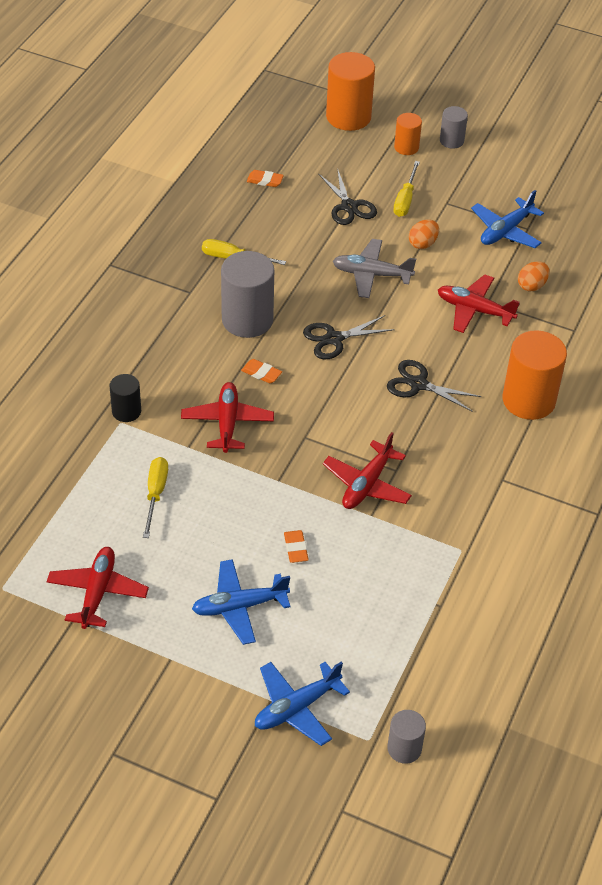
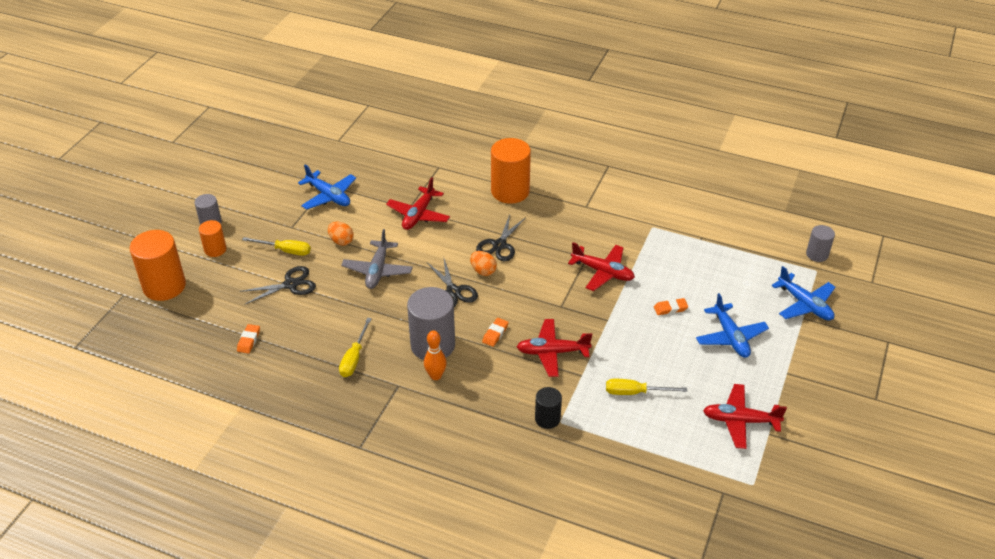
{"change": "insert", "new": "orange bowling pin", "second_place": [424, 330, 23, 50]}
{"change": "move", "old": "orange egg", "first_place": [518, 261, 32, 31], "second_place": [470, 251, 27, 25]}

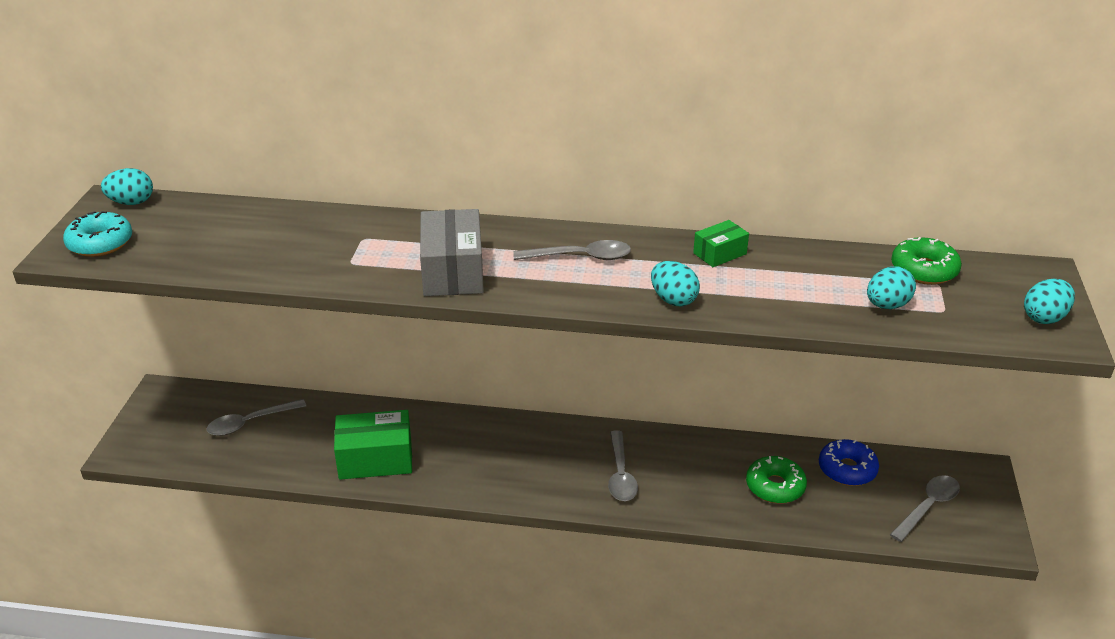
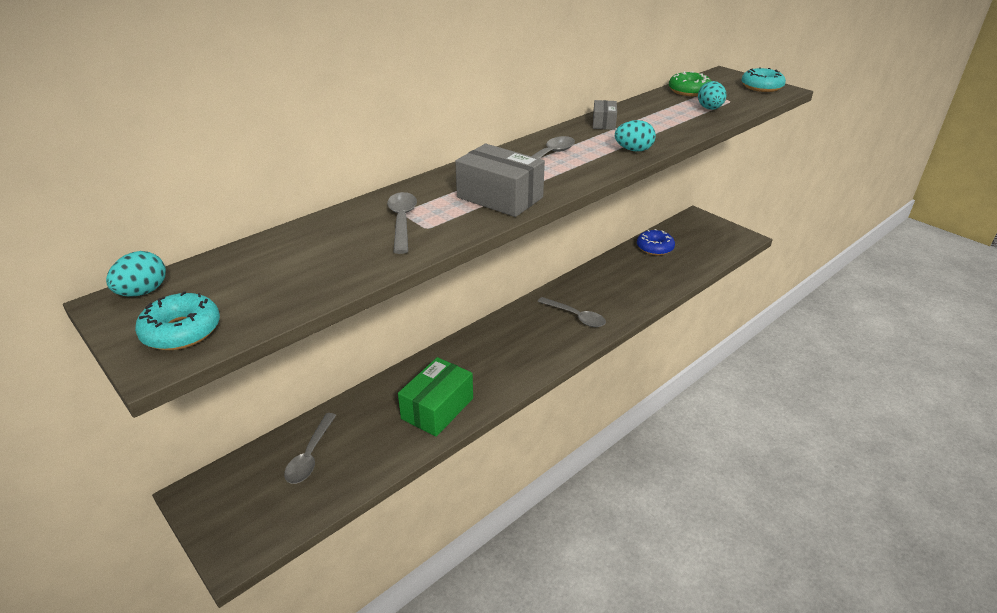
{"change": "delete", "old": "green donut", "first_place": [746, 456, 61, 48]}
{"change": "move", "old": "grey spoon", "first_place": [890, 475, 70, 67], "second_place": [387, 192, 30, 62]}
{"change": "replace", "old": "turquoise egg", "new": "turquoise donut", "first_place": [1024, 279, 51, 45], "second_place": [741, 67, 45, 25]}
{"change": "recolor", "old": "green box", "new": "grey box", "first_place": [693, 220, 56, 47], "second_place": [593, 100, 24, 30]}

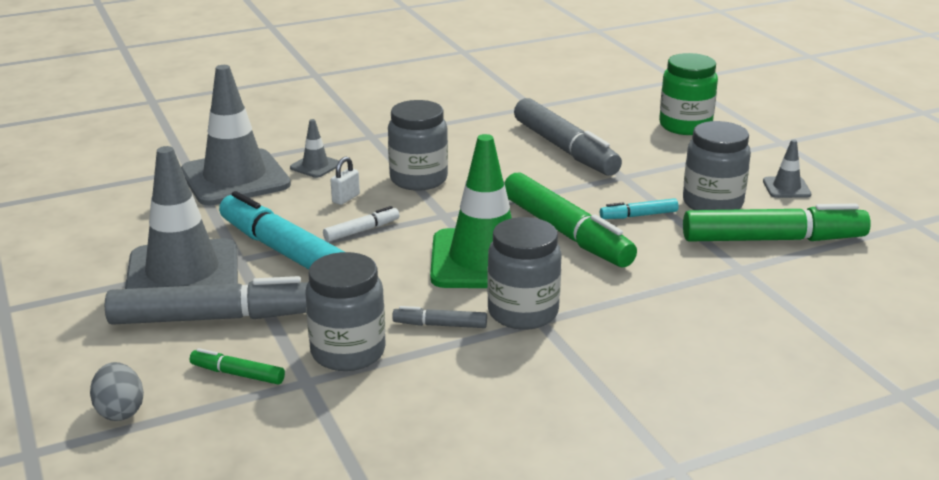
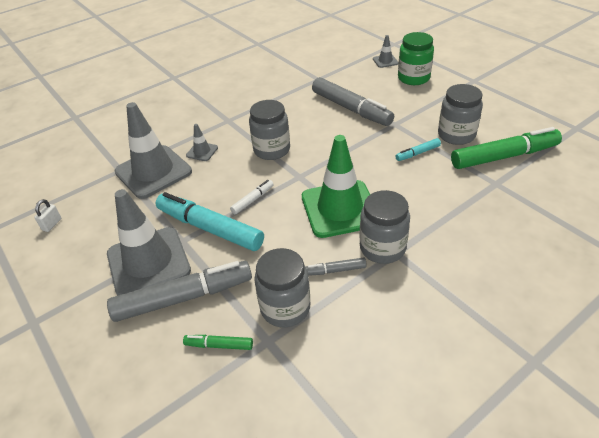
{"change": "delete", "old": "grey egg", "first_place": [90, 362, 54, 59]}
{"change": "delete", "old": "green marker", "first_place": [504, 172, 133, 95]}
{"change": "move", "old": "white padlock", "first_place": [331, 157, 29, 48], "second_place": [34, 199, 27, 33]}
{"change": "move", "old": "grey traffic cone", "first_place": [763, 139, 48, 59], "second_place": [373, 35, 26, 33]}

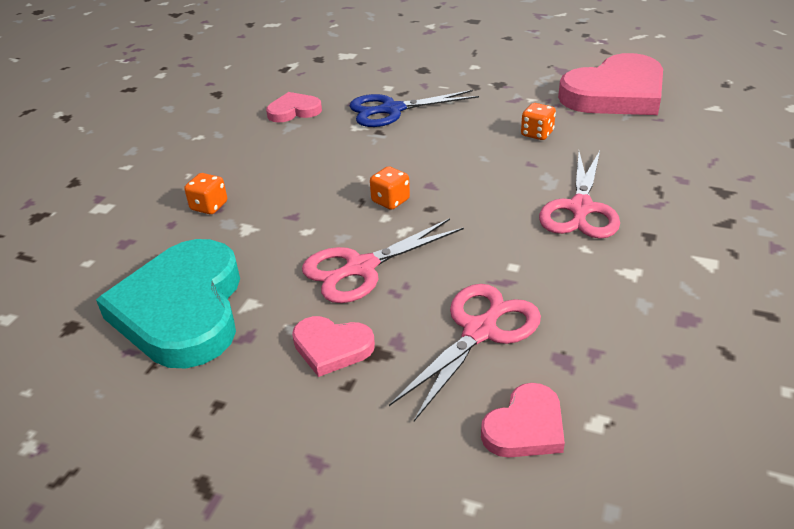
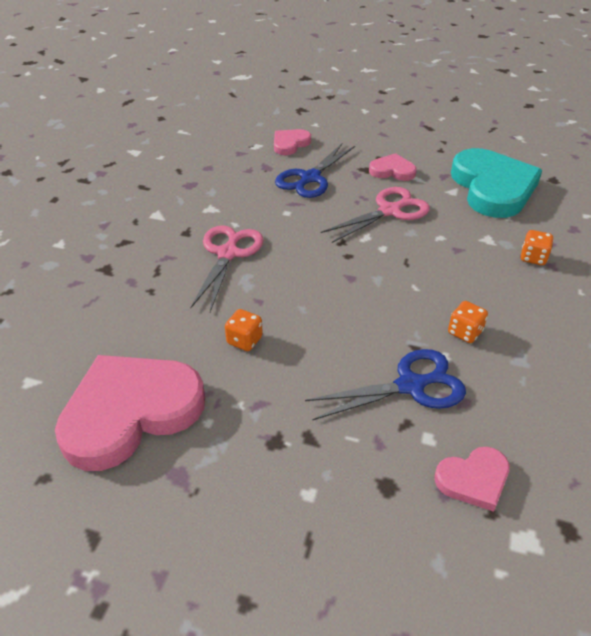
{"change": "move", "old": "pink heart", "first_place": [266, 92, 56, 31], "second_place": [434, 447, 76, 65]}
{"change": "move", "old": "orange dice", "first_place": [370, 166, 40, 44], "second_place": [448, 301, 40, 42]}
{"change": "recolor", "old": "pink scissors", "new": "blue scissors", "first_place": [389, 284, 152, 137], "second_place": [275, 143, 80, 55]}

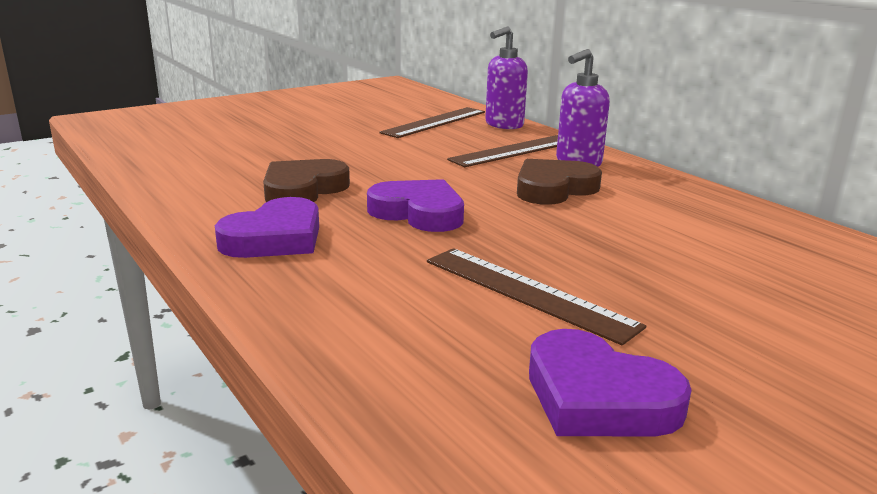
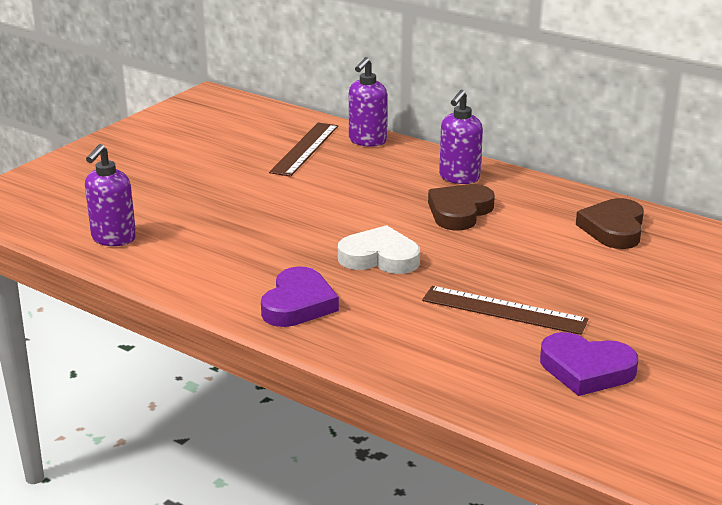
{"change": "delete", "old": "brown ruler", "first_place": [447, 135, 111, 32]}
{"change": "insert", "new": "purple soap dispenser", "second_place": [85, 144, 51, 102]}
{"change": "move", "old": "brown heart", "first_place": [263, 159, 87, 43], "second_place": [576, 198, 68, 51]}
{"change": "recolor", "old": "purple heart", "new": "white heart", "first_place": [367, 179, 97, 53], "second_place": [338, 225, 82, 49]}

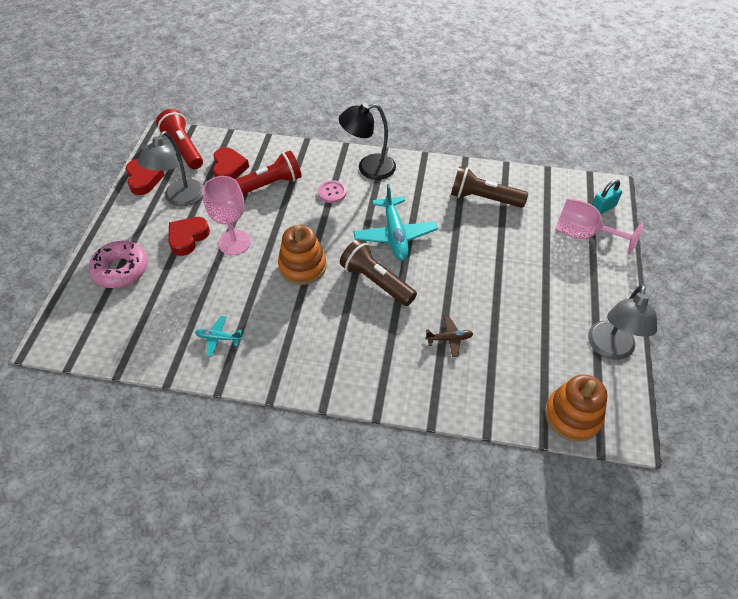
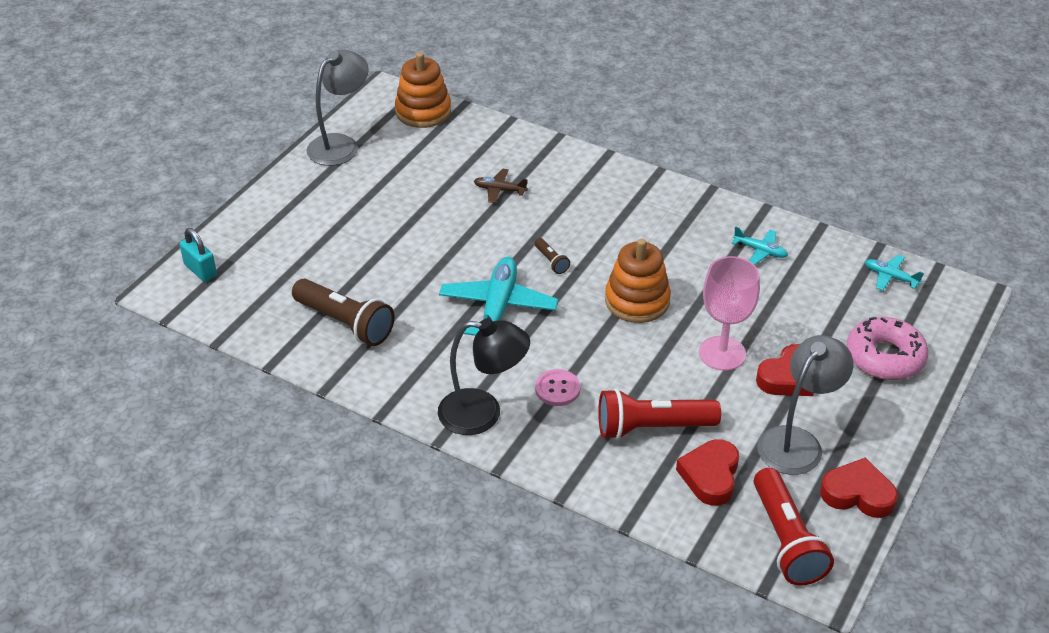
{"change": "delete", "old": "pink goblet", "first_place": [555, 198, 88, 57]}
{"change": "insert", "new": "turquoise plane", "second_place": [865, 255, 59, 36]}
{"change": "rotate", "old": "red heart", "first_place": [126, 159, 38, 36], "second_place": [820, 458, 78, 60], "degrees": 105}
{"change": "rotate", "old": "turquoise padlock", "first_place": [592, 179, 30, 35], "second_place": [179, 228, 38, 54], "degrees": 60}
{"change": "resize", "old": "brown flashlight", "first_place": [340, 239, 77, 67], "second_place": [535, 238, 35, 36], "factor": 0.46}

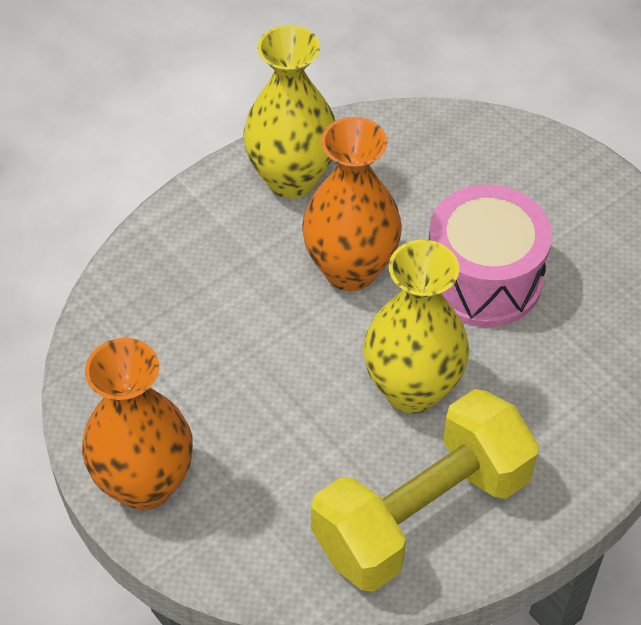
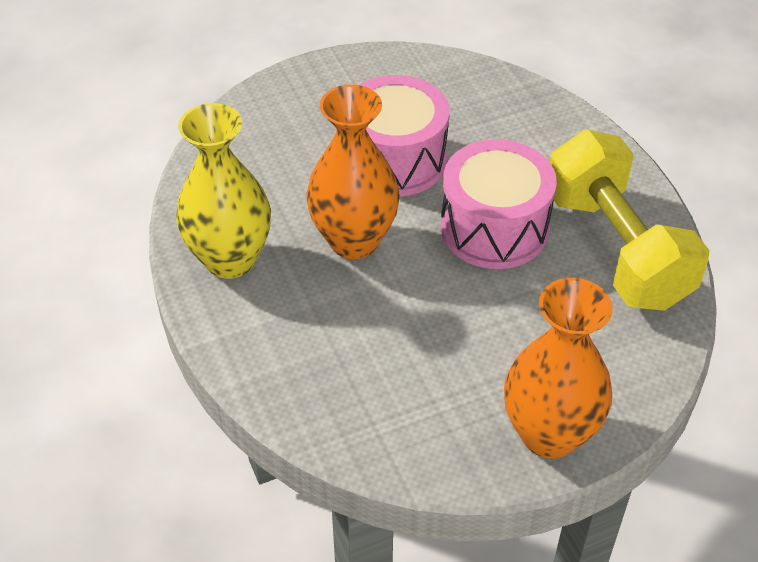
{"change": "replace", "old": "yellow vase", "new": "pink drum", "first_place": [364, 240, 105, 173], "second_place": [440, 139, 117, 130]}

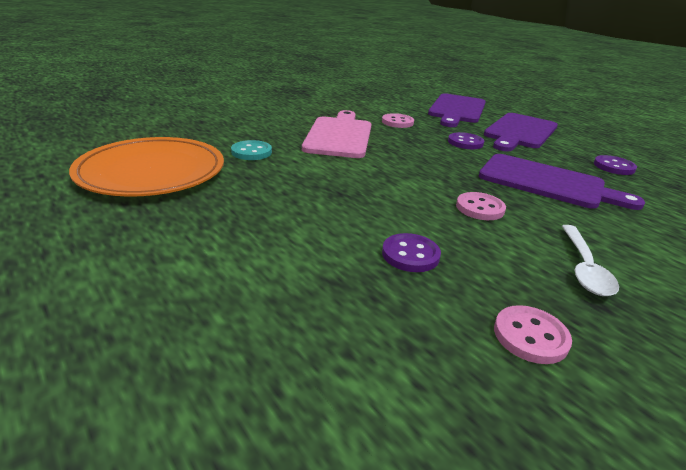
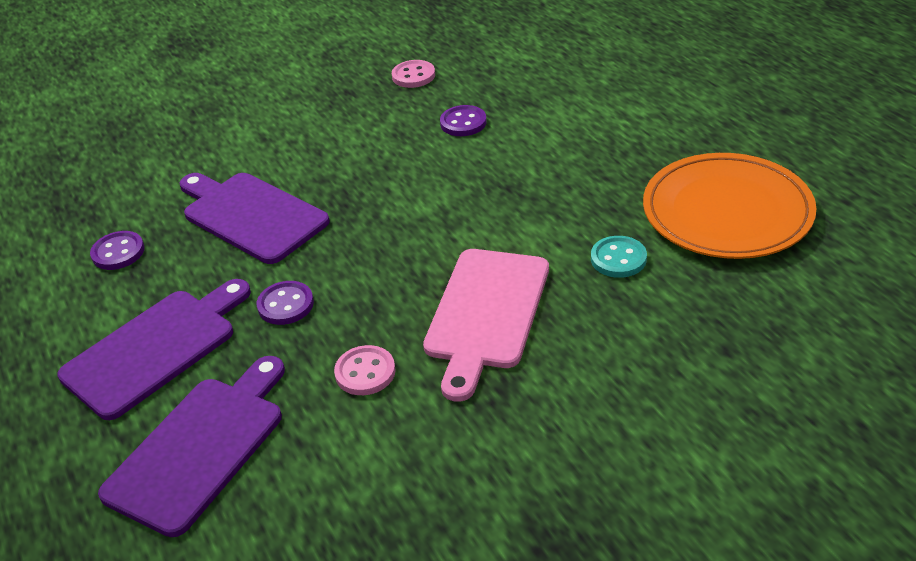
{"change": "delete", "old": "pink button", "first_place": [456, 192, 50, 28]}
{"change": "delete", "old": "white spoon", "first_place": [562, 225, 57, 71]}

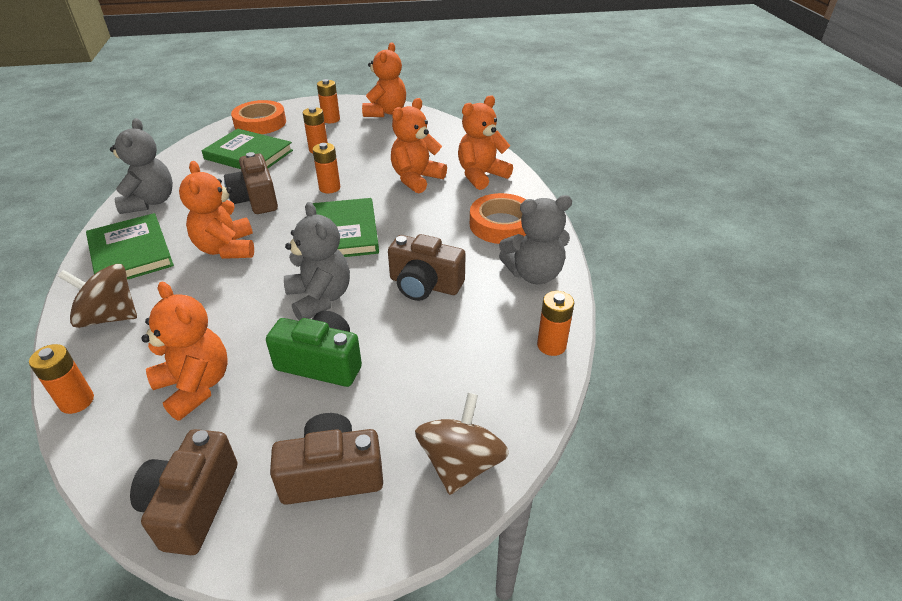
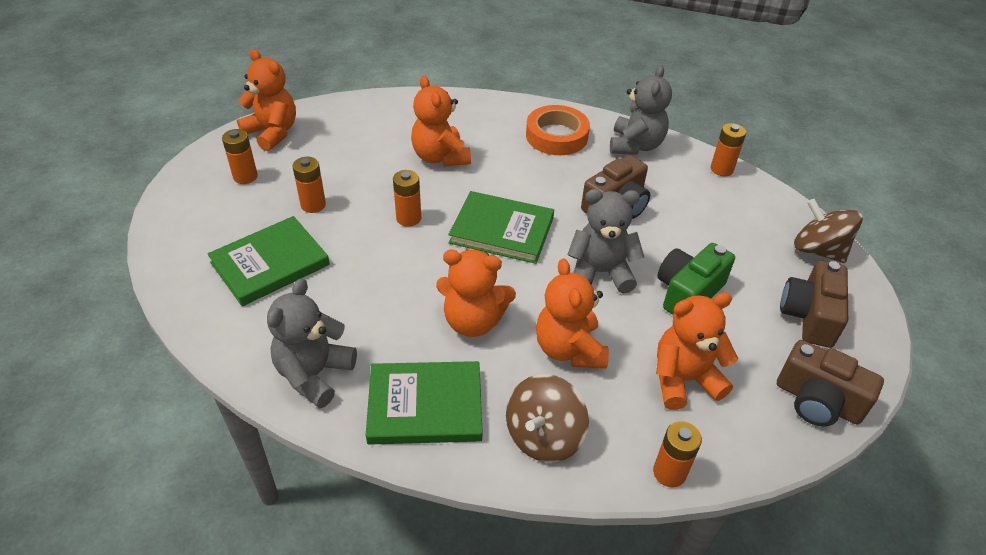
{"change": "delete", "old": "brown camera", "first_place": [224, 152, 54, 62]}
{"change": "delete", "old": "orange tape", "first_place": [231, 100, 55, 34]}
{"change": "move", "old": "orange teddy bear", "first_place": [458, 95, 55, 95], "second_place": [536, 259, 73, 110]}
{"change": "rotate", "old": "grey teddy bear", "first_place": [110, 118, 63, 96], "second_place": [267, 279, 90, 129], "degrees": -90}

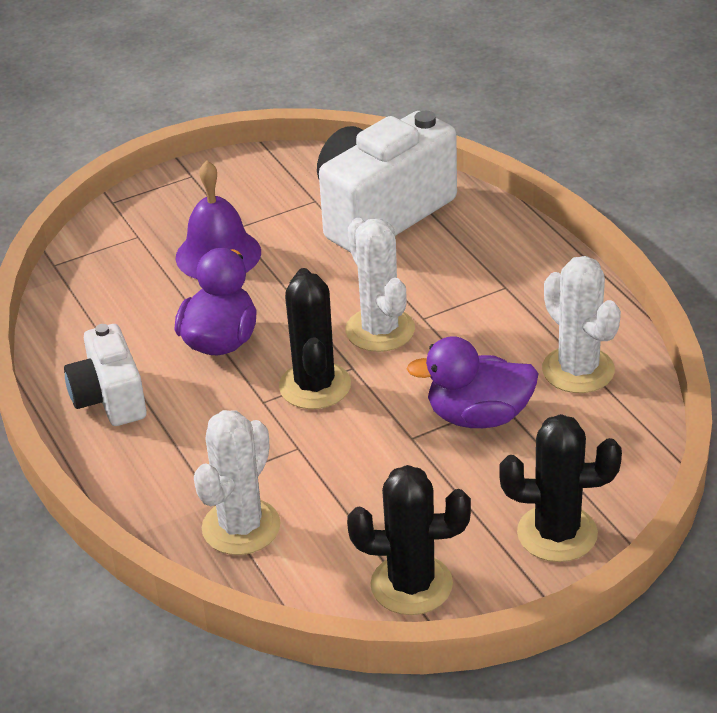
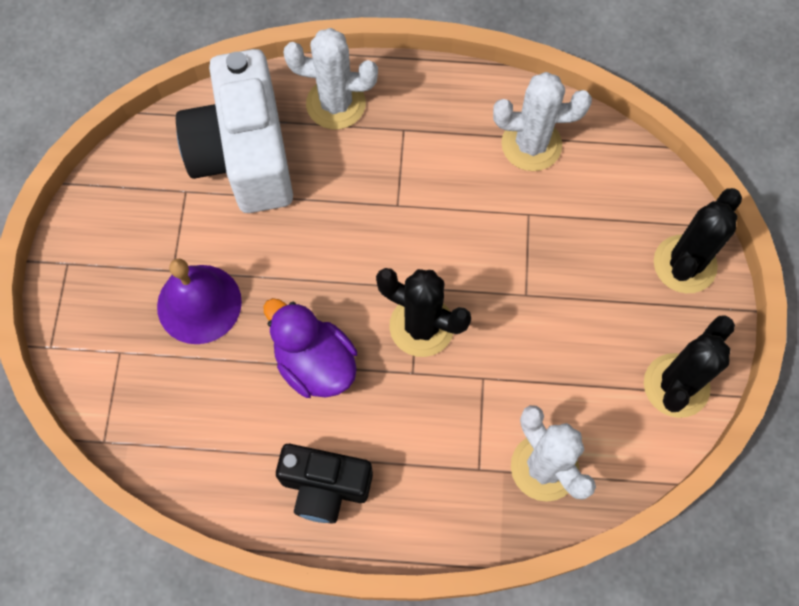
{"change": "delete", "old": "purple duck", "first_place": [407, 336, 132, 92]}
{"change": "move", "old": "white cactus", "first_place": [345, 218, 70, 134], "second_place": [283, 28, 95, 101]}
{"change": "recolor", "old": "white camera", "new": "black camera", "first_place": [64, 324, 83, 102], "second_place": [276, 444, 97, 79]}

